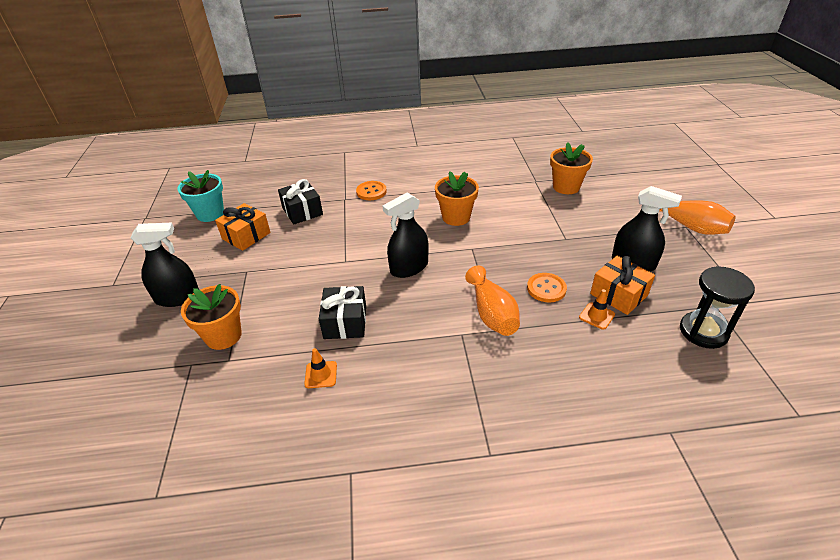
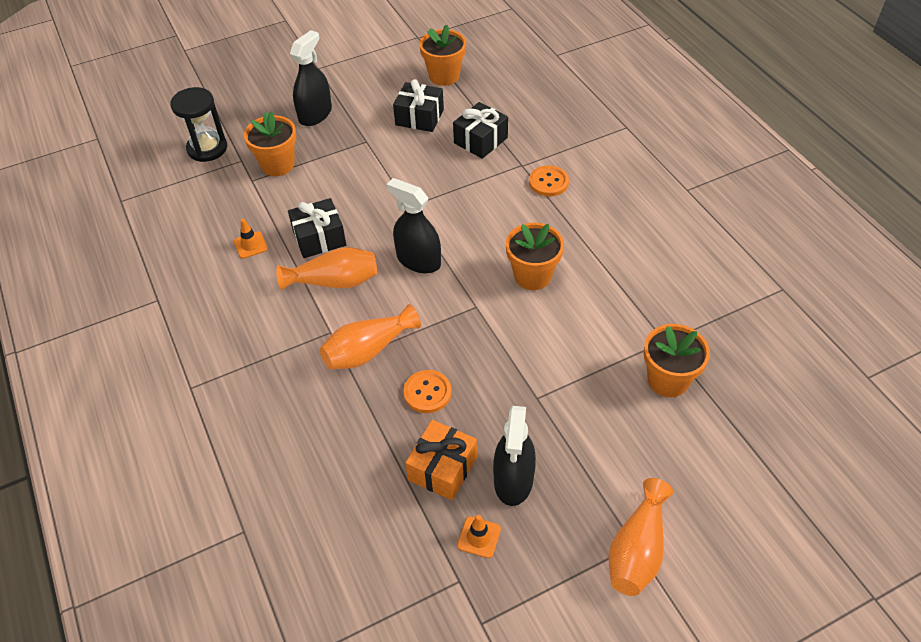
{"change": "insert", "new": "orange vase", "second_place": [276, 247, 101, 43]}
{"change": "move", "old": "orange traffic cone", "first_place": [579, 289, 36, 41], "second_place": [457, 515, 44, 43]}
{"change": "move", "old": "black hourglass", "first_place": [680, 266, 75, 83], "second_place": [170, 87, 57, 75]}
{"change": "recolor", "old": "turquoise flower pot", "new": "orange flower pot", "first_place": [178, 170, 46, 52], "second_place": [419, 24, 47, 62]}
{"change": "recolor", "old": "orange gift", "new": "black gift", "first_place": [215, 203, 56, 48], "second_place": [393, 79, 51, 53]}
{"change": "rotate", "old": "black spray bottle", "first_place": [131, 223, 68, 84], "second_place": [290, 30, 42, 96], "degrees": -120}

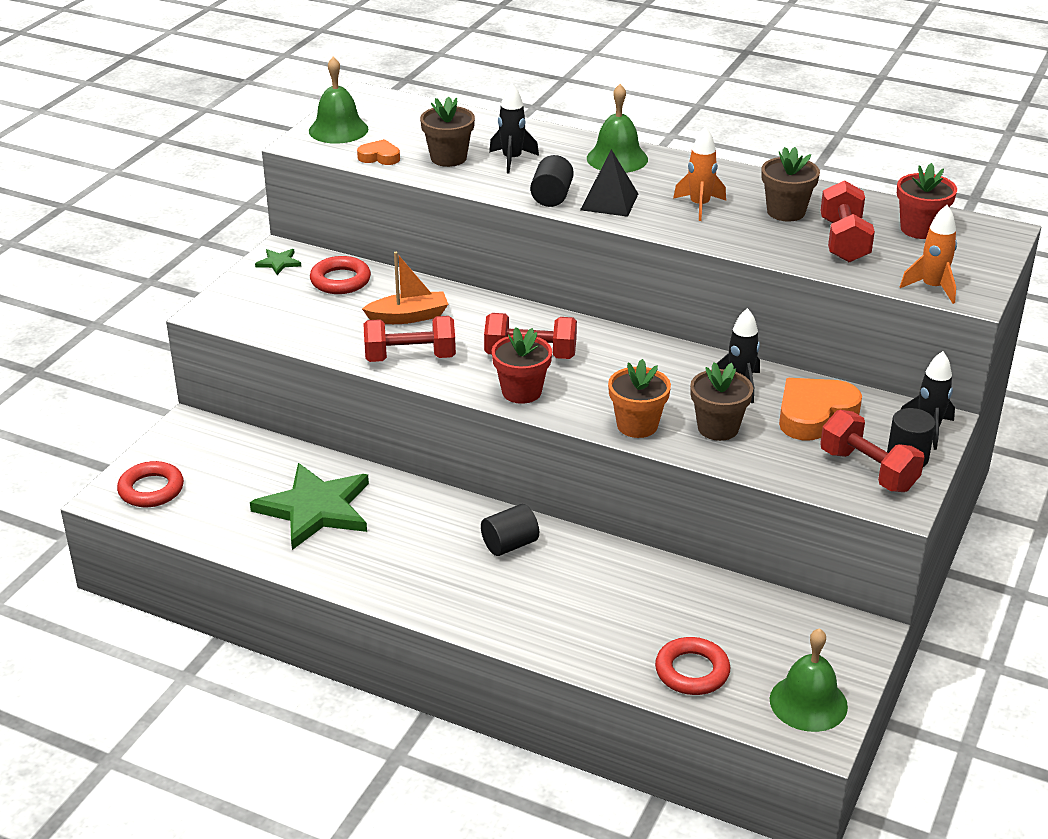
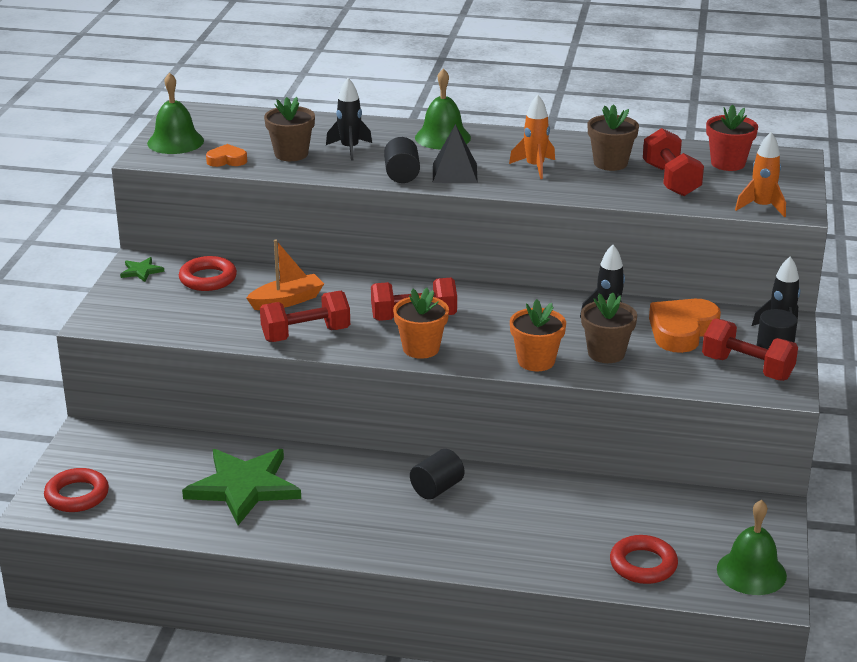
{"change": "recolor", "old": "red flower pot", "new": "orange flower pot", "first_place": [492, 327, 60, 77], "second_place": [393, 288, 56, 71]}

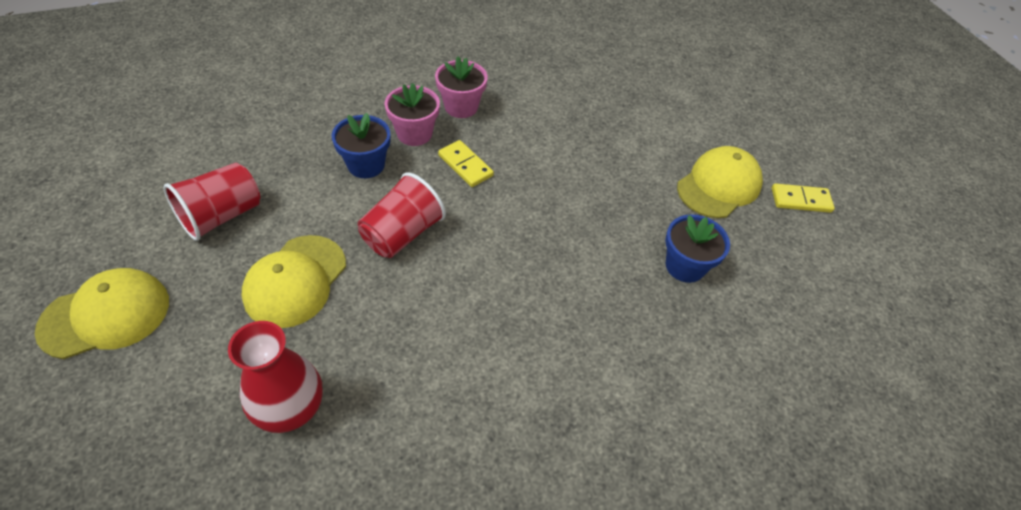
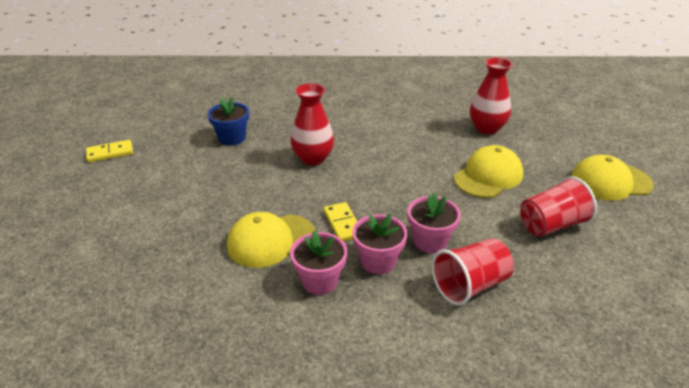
{"change": "insert", "new": "red vase", "second_place": [290, 83, 44, 82]}
{"change": "move", "old": "red cup", "first_place": [357, 172, 89, 86], "second_place": [432, 238, 82, 68]}
{"change": "move", "old": "yellow cap", "first_place": [677, 146, 86, 72], "second_place": [227, 212, 88, 56]}
{"change": "recolor", "old": "blue flower pot", "new": "pink flower pot", "first_place": [332, 113, 58, 65], "second_place": [408, 193, 53, 60]}
{"change": "rotate", "old": "yellow domino", "first_place": [772, 183, 63, 30], "second_place": [86, 140, 47, 22], "degrees": -45}

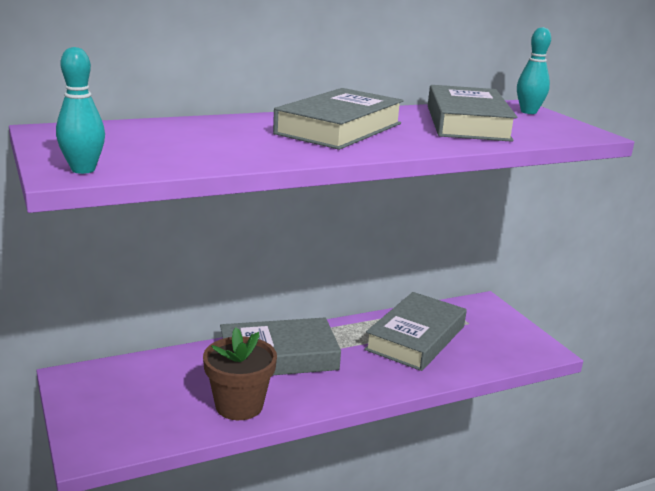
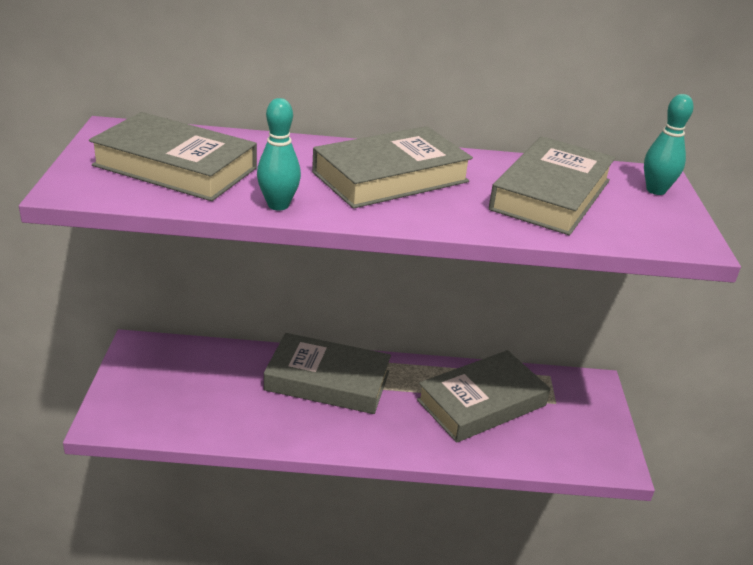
{"change": "delete", "old": "brown flower pot", "first_place": [203, 328, 74, 92]}
{"change": "insert", "new": "grey book", "second_place": [89, 112, 168, 89]}
{"change": "move", "old": "turquoise bowling pin", "first_place": [56, 47, 49, 127], "second_place": [257, 98, 44, 113]}

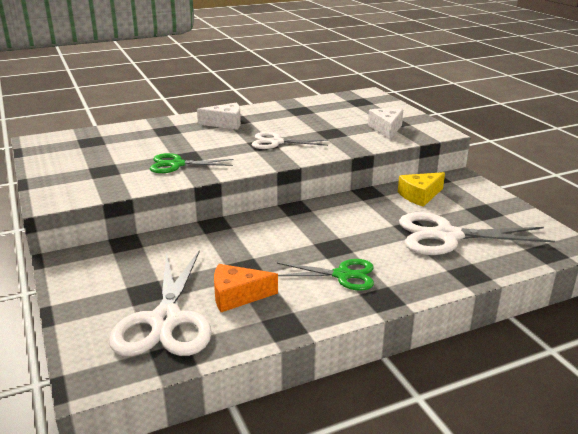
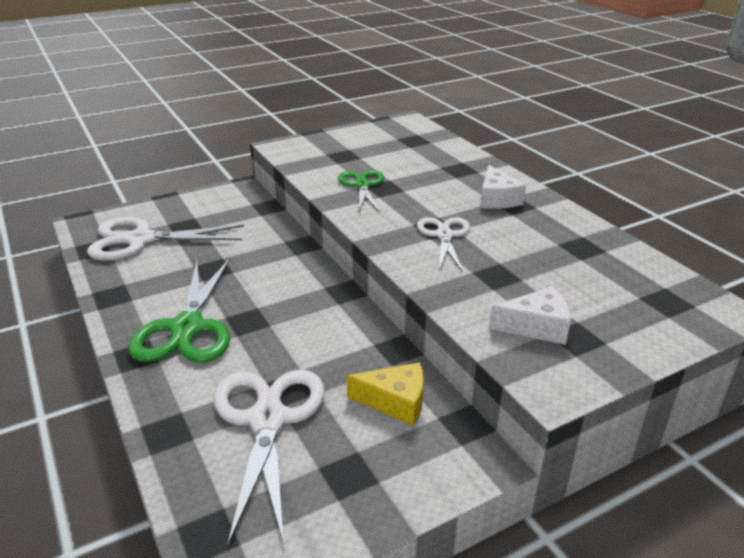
{"change": "delete", "old": "orange cheese", "first_place": [214, 264, 64, 48]}
{"change": "rotate", "old": "yellow cheese", "first_place": [398, 172, 47, 35], "second_place": [346, 363, 78, 63], "degrees": 135}
{"change": "resize", "old": "green scissors", "first_place": [277, 259, 97, 31], "second_place": [128, 258, 102, 105], "factor": 1.64}

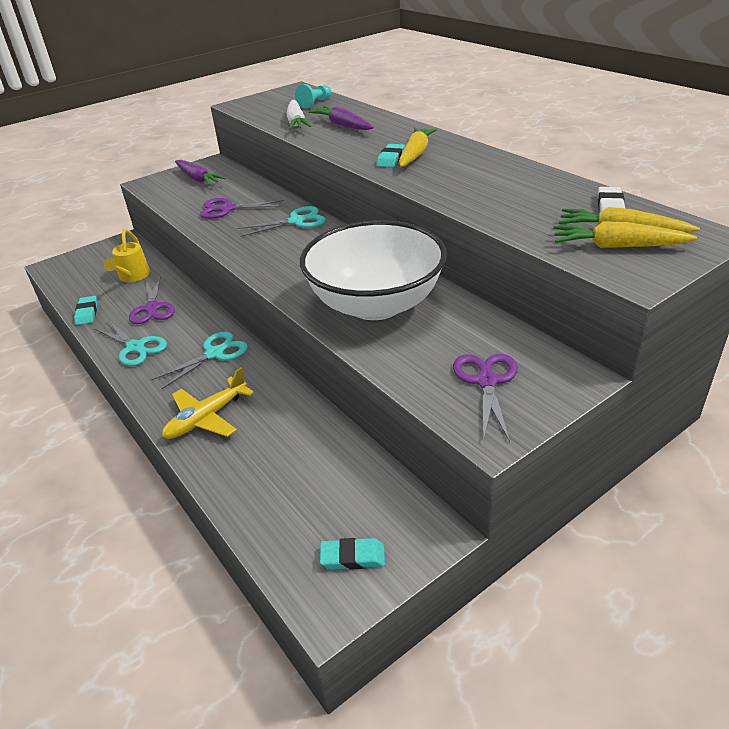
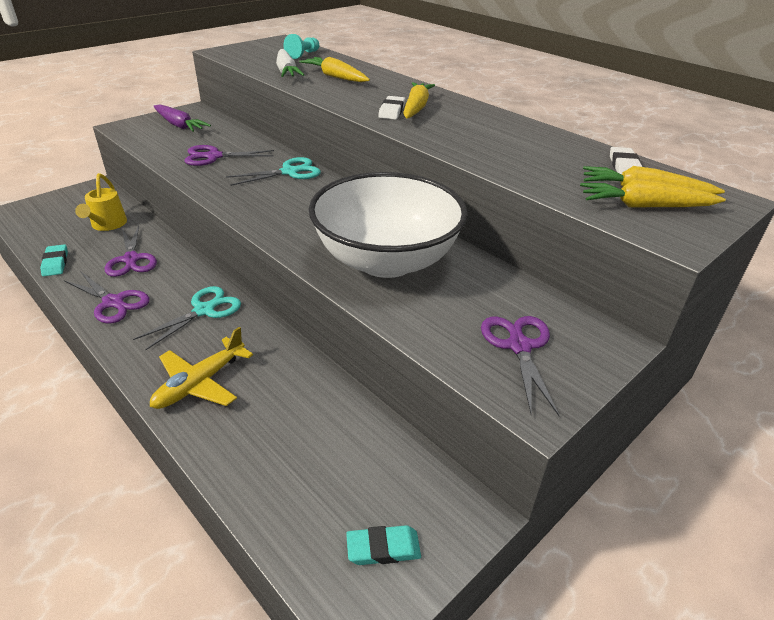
{"change": "recolor", "old": "turquoise scissors", "new": "purple scissors", "first_place": [94, 320, 73, 46], "second_place": [64, 271, 86, 53]}
{"change": "recolor", "old": "purple carrot", "new": "yellow carrot", "first_place": [308, 106, 66, 24], "second_place": [299, 57, 71, 25]}
{"change": "recolor", "old": "turquoise eraser", "new": "white eraser", "first_place": [376, 144, 29, 24], "second_place": [378, 96, 27, 24]}

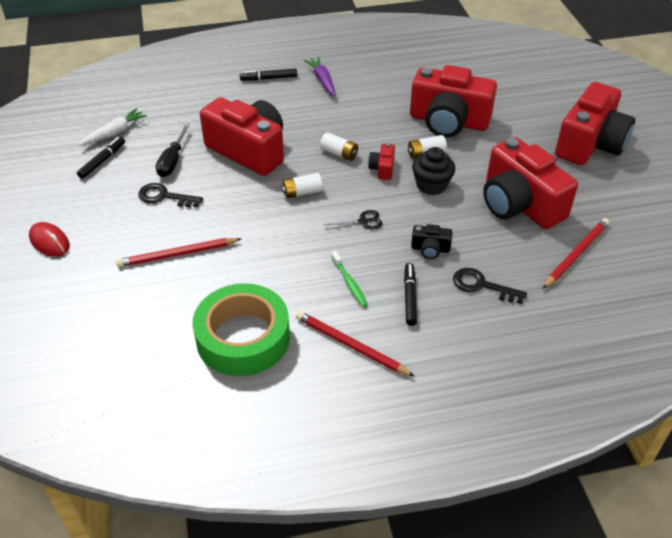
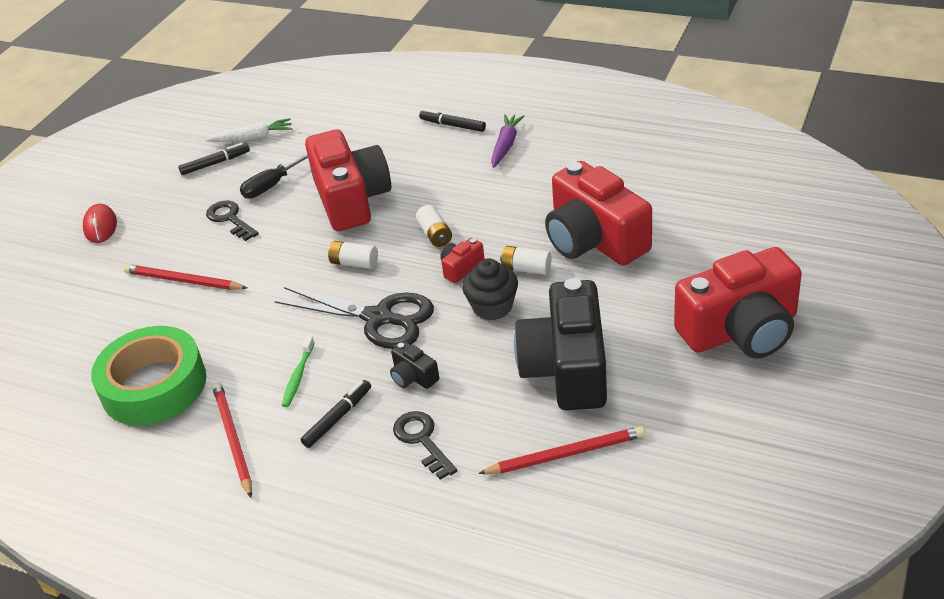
{"change": "recolor", "old": "red camera", "new": "black camera", "first_place": [483, 137, 95, 92], "second_place": [514, 278, 93, 132]}
{"change": "resize", "old": "black scissors", "first_place": [324, 210, 59, 20], "second_place": [275, 287, 159, 62], "factor": 2.31}

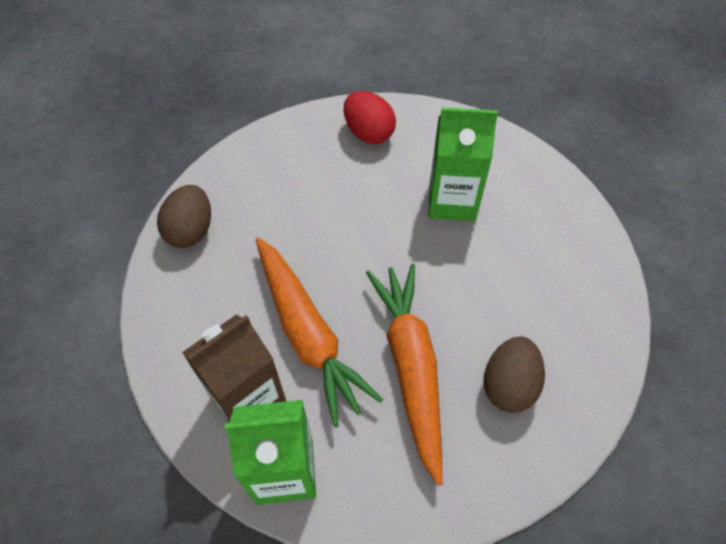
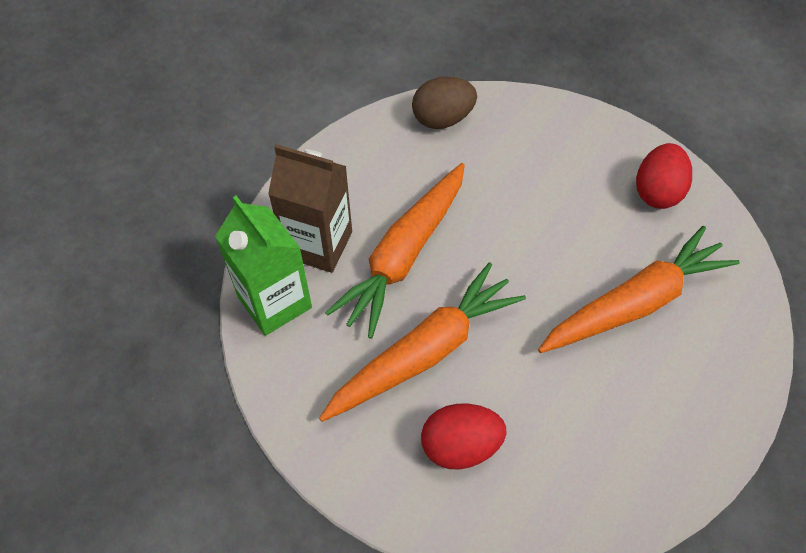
{"change": "replace", "old": "green carton", "new": "orange carrot", "first_place": [429, 107, 69, 114], "second_place": [538, 226, 202, 127]}
{"change": "recolor", "old": "brown egg", "new": "red egg", "first_place": [483, 336, 62, 77], "second_place": [421, 404, 85, 66]}

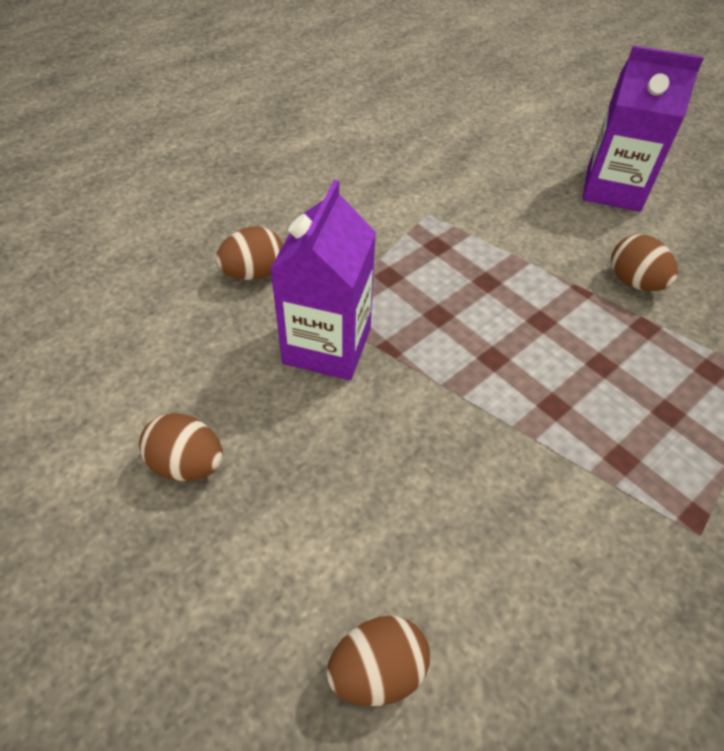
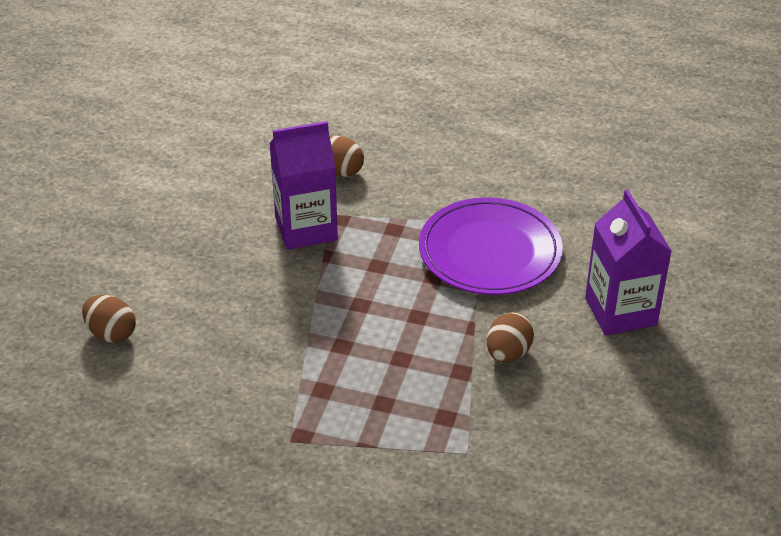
{"change": "delete", "old": "brown egg", "first_place": [139, 413, 84, 68]}
{"change": "insert", "new": "purple plate", "second_place": [419, 197, 144, 98]}

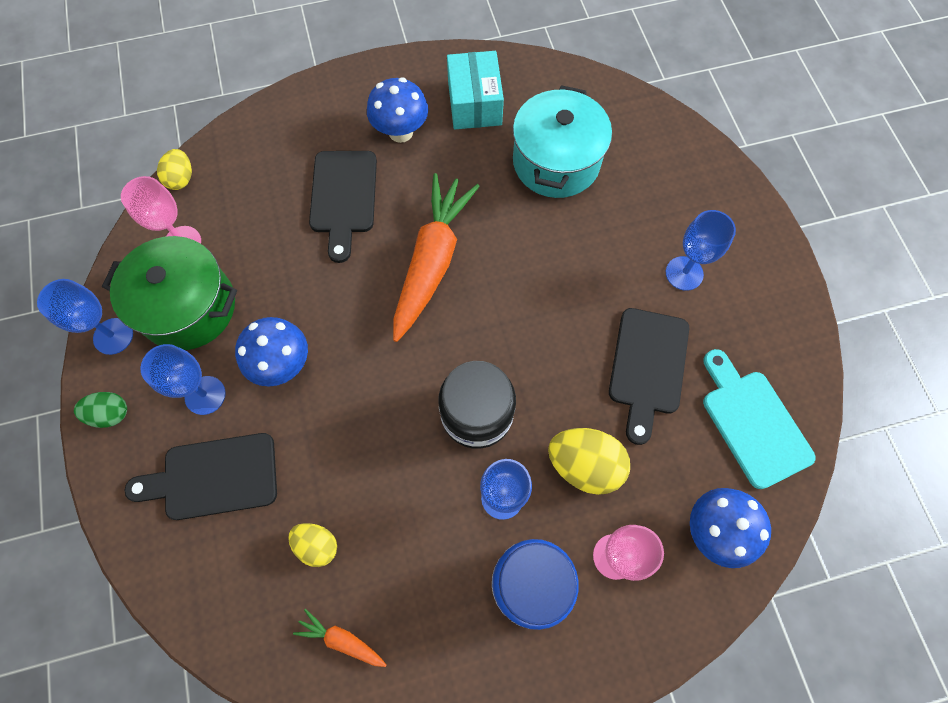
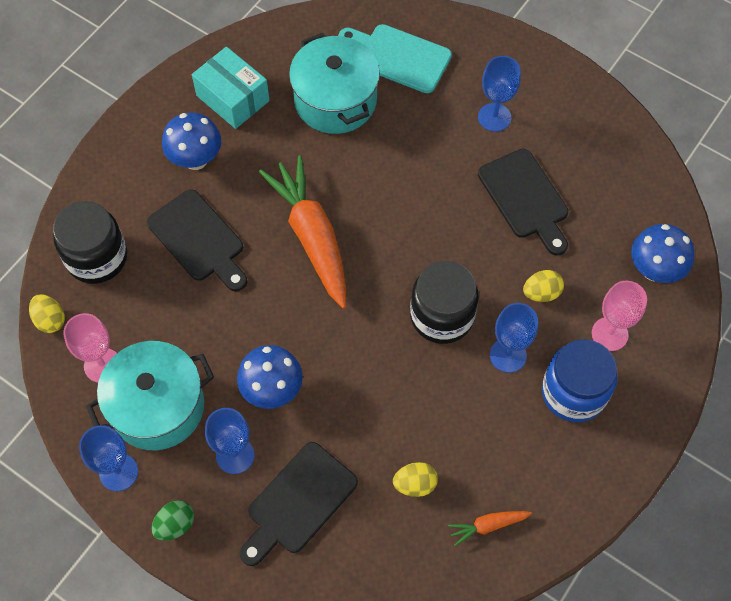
{"change": "insert", "new": "black jar", "second_place": [53, 201, 74, 83]}
{"change": "move", "old": "turquoise cutting board", "first_place": [703, 349, 113, 140], "second_place": [338, 24, 114, 69]}
{"change": "recolor", "old": "green pot", "new": "turquoise pot", "first_place": [102, 236, 135, 114], "second_place": [86, 341, 128, 110]}
{"change": "resize", "old": "yellow egg", "first_place": [548, 428, 82, 67], "second_place": [523, 270, 41, 32], "factor": 0.6}

